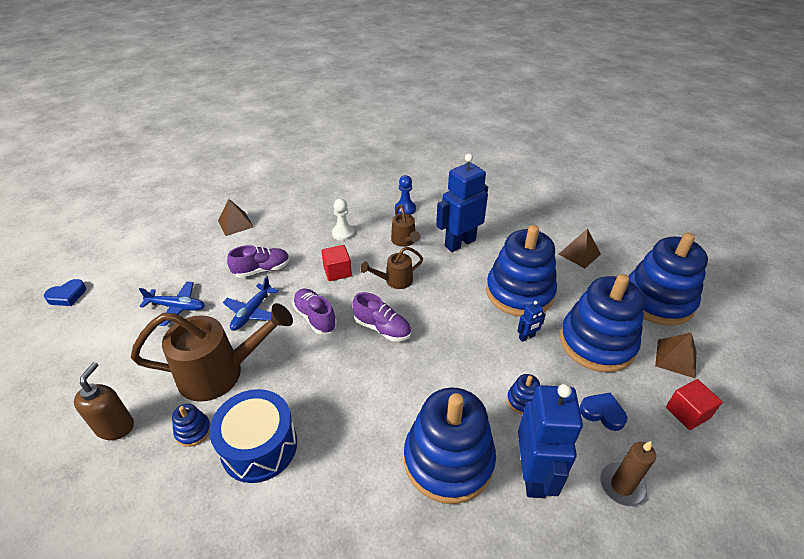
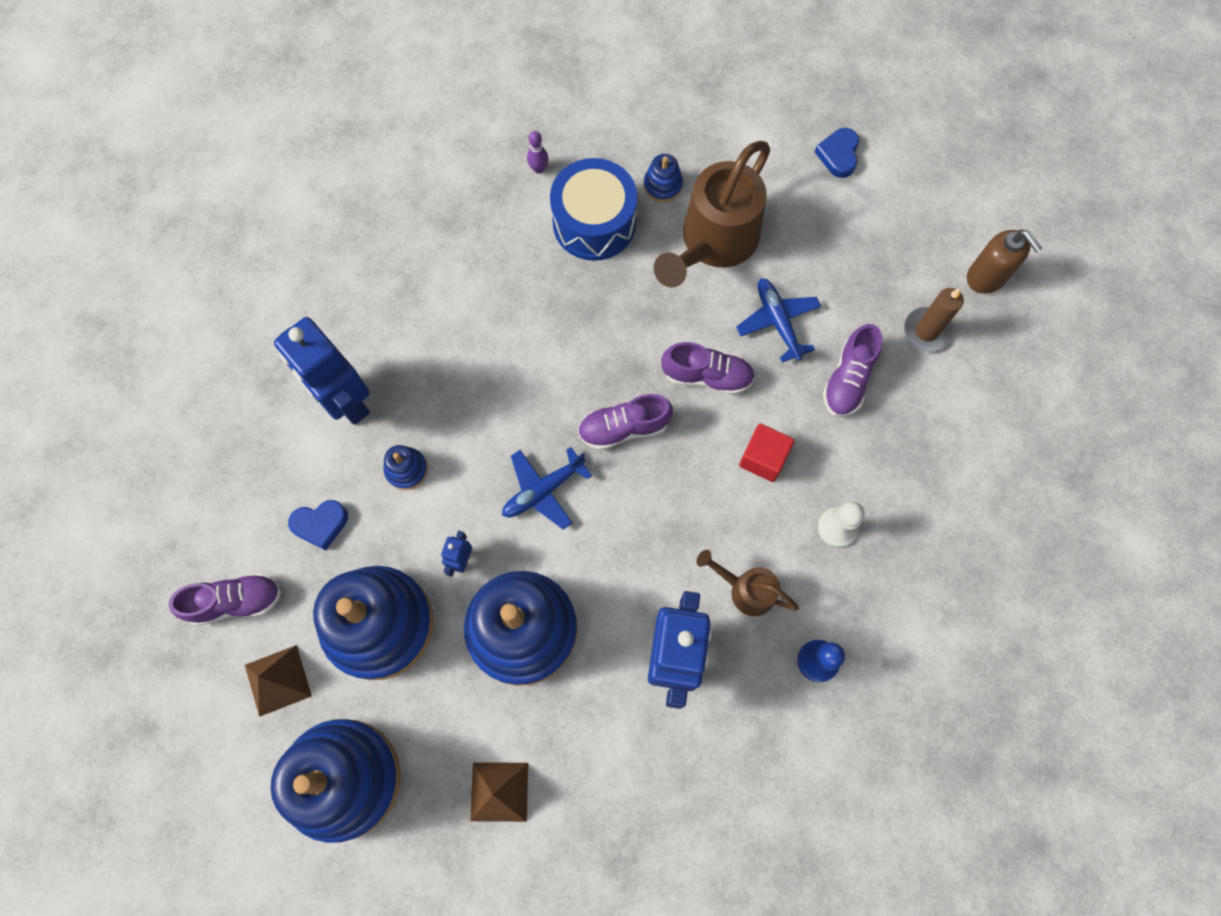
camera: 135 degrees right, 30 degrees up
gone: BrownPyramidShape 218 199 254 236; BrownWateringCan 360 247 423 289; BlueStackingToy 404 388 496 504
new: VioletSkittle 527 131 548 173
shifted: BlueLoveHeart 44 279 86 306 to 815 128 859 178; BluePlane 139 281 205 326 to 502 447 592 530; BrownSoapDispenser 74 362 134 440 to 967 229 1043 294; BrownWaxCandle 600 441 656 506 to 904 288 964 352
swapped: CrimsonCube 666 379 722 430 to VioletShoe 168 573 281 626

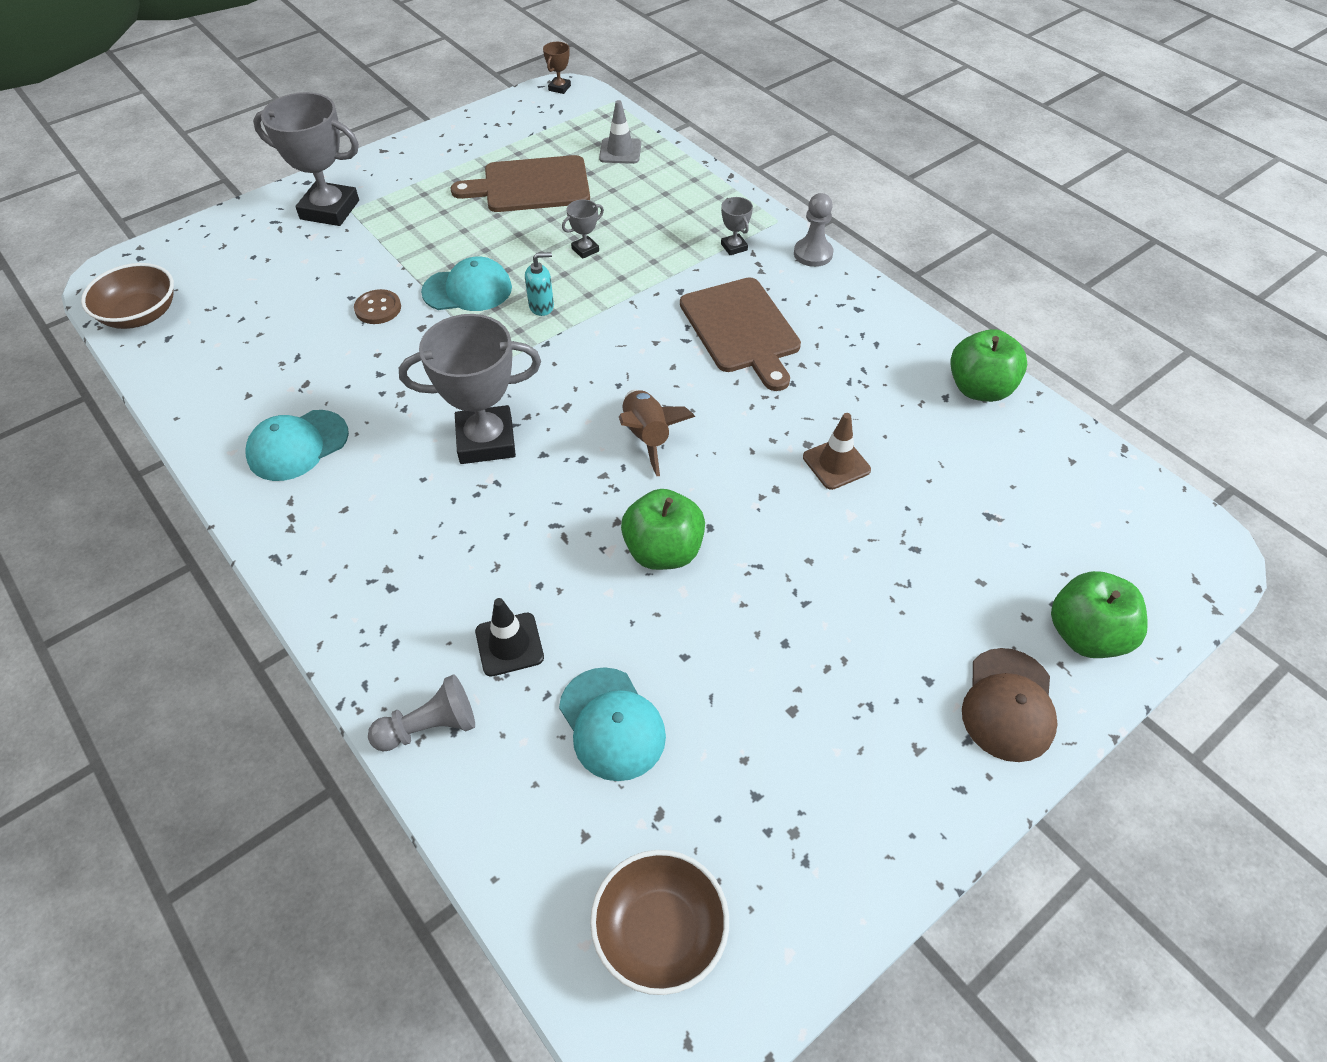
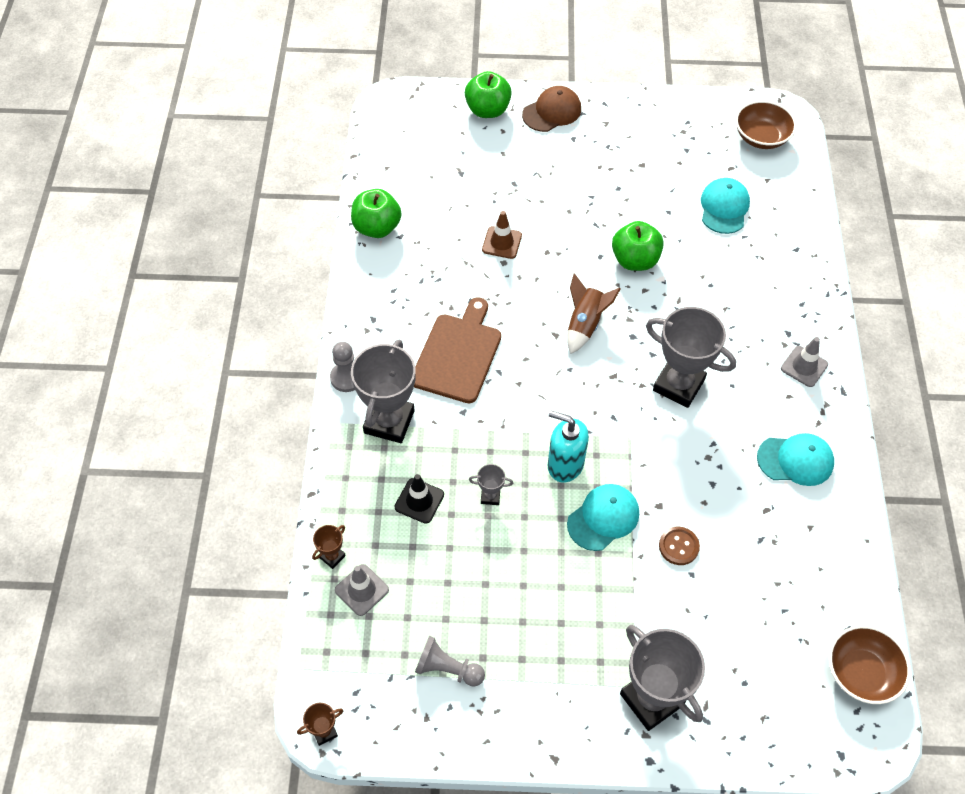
camera: 140 degrees left, 5 degrees up
gone: BrownCuttingBoard 451 155 590 212
new: GreySafetyCone 781 337 828 387; BrownPrizeCup 312 525 346 569
shifted: JetBlackSafetyCone 475 598 544 677 to 394 474 444 524; GreyPawn 368 675 475 752 to 415 636 485 687
rotated: TurquoiseCap 421 257 512 311 = 567 484 639 551 105 degrees clockwise
scaled: GreyPrizeCup 721 197 753 255 = 351 340 416 443 x2.28; TurquoiseSoapDispenser 525 252 554 316 = 548 410 589 483 x1.69

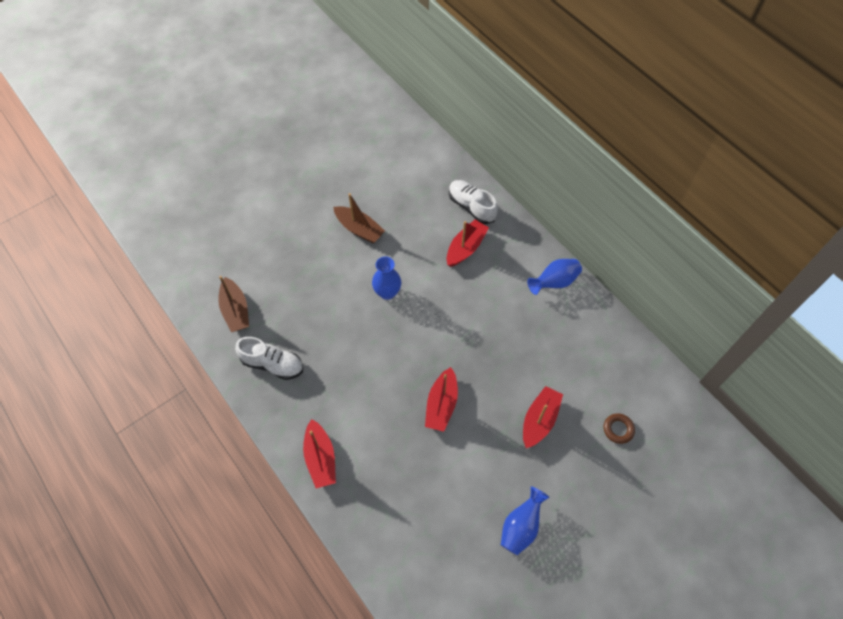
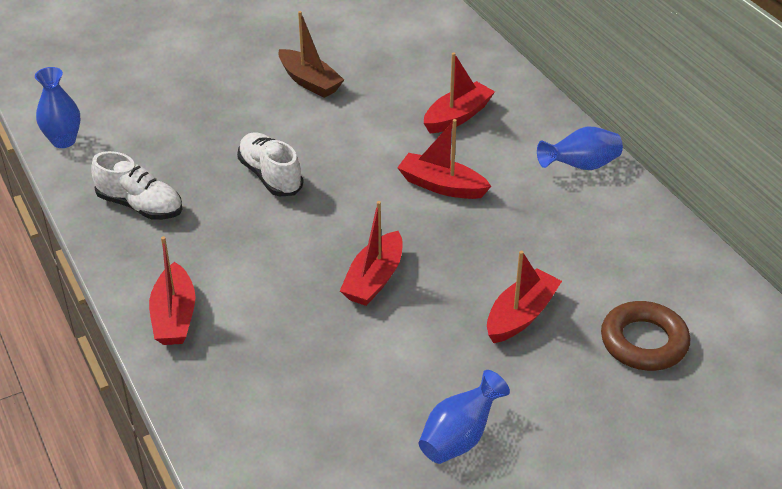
camera: 10 degrees right, 20 degrees down
gone: BrownToyBoat 218 276 249 332
new: CrimsonToyBoat 397 119 491 199
shifted: WhiteShoe 449 180 498 224 to 237 132 303 196; BlueVase 372 256 401 300 to 35 67 81 148
scaled: BrownTorus 604 413 635 444 = 601 301 690 371 x1.76

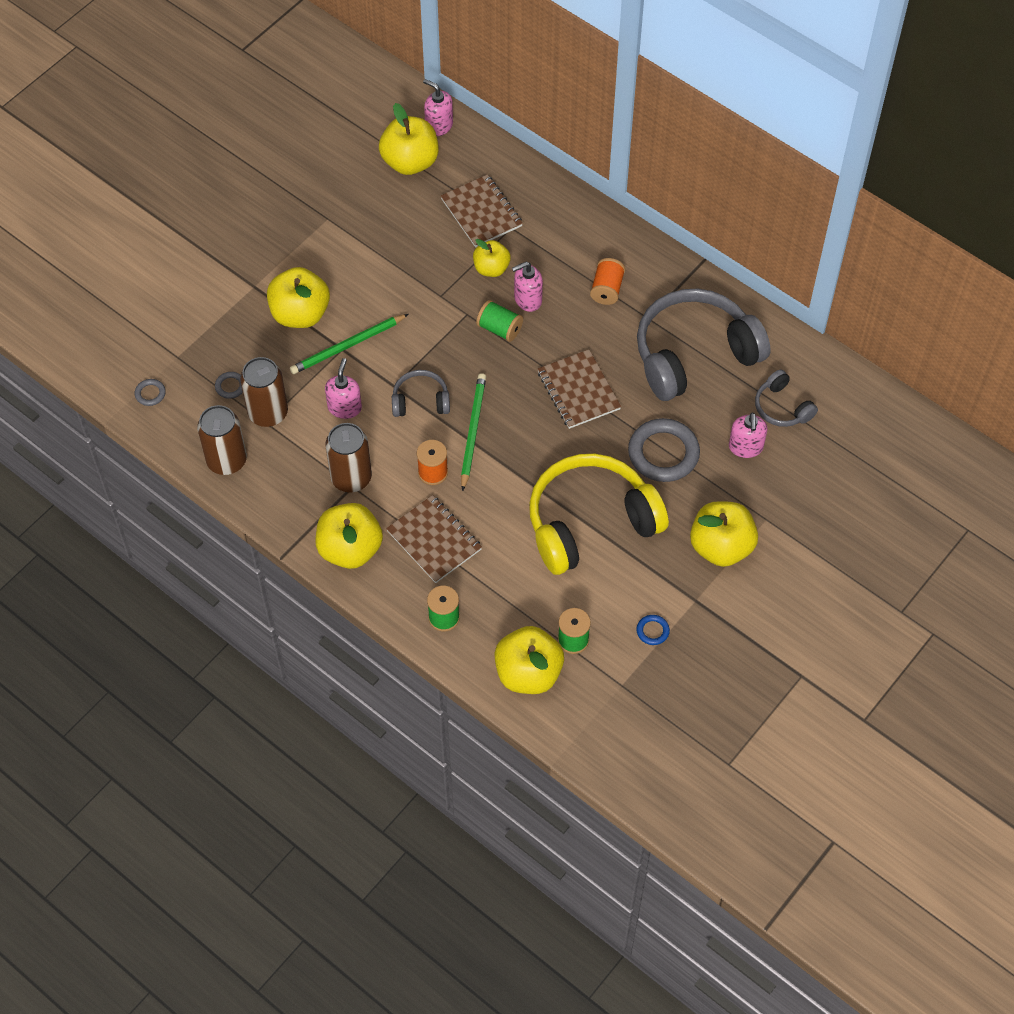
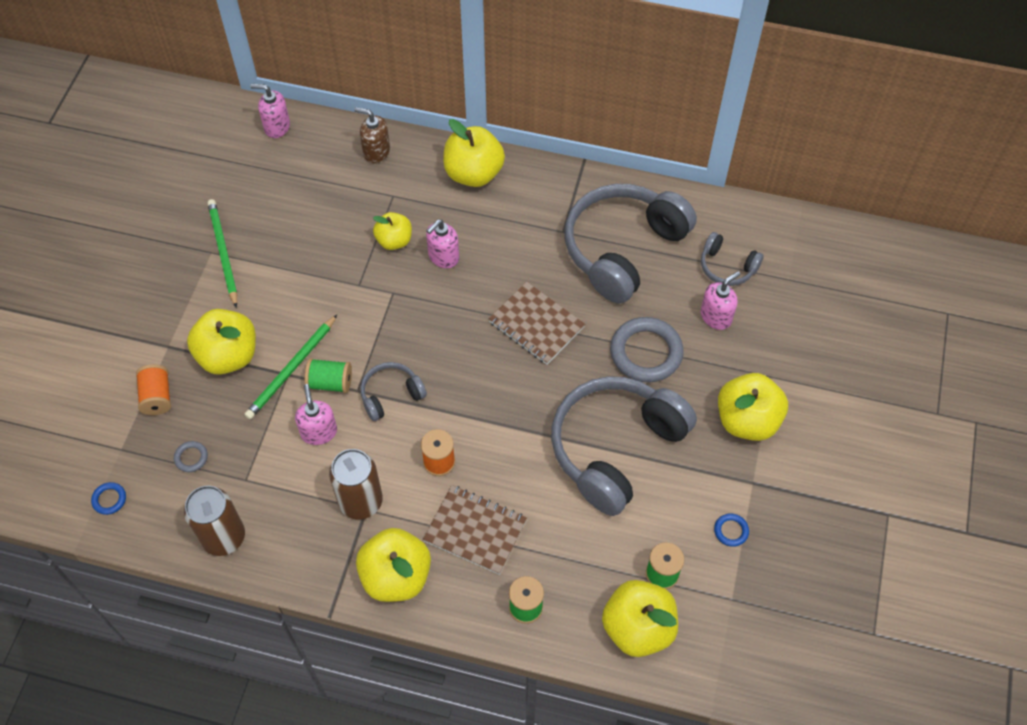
camera: 25 degrees left, 0 degrees up
gone: BrownNotepad 441 174 523 247; BrownSodaCan 240 357 288 427
new: BrownSoapDispenser 354 107 390 163
shifted: BrightYellowToyApple 379 103 439 175 to 443 119 505 187; OrangeReelOfThread 590 258 625 305 to 136 364 171 415; GreenReelOfThread 476 300 523 342 to 305 358 352 393; GreenLeadPencil 461 373 486 491 to 208 199 237 308
repainted: GreyTorus 135 379 166 406 to BlueTorus 91 482 126 515; BrightYellowHeadphones 529 454 669 575 to GreyHeadphones 551 376 697 516
rotated: PinkSoapDispenser 729 412 767 458 = 700 271 740 330 105 degrees counterclockwise

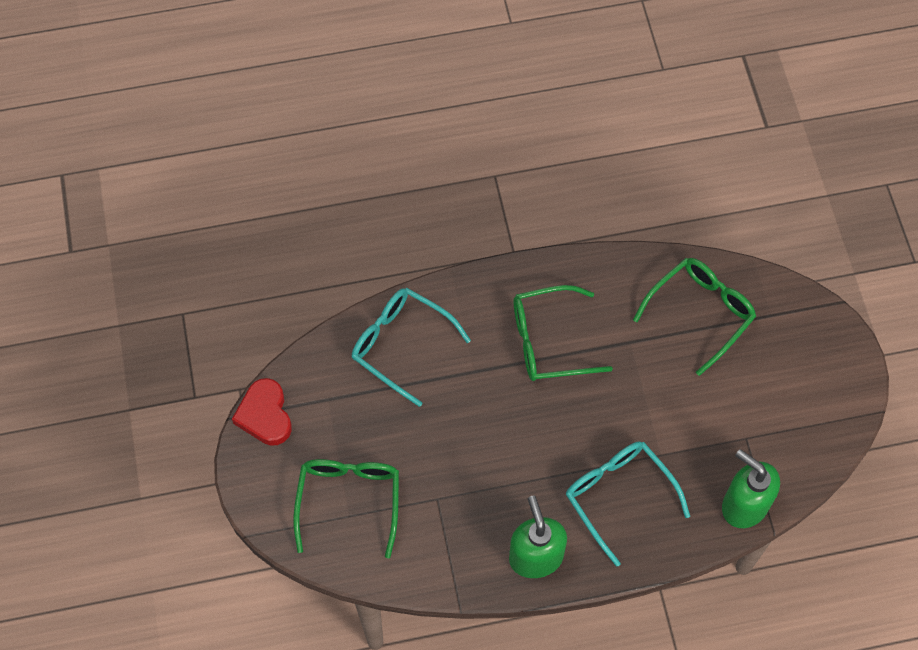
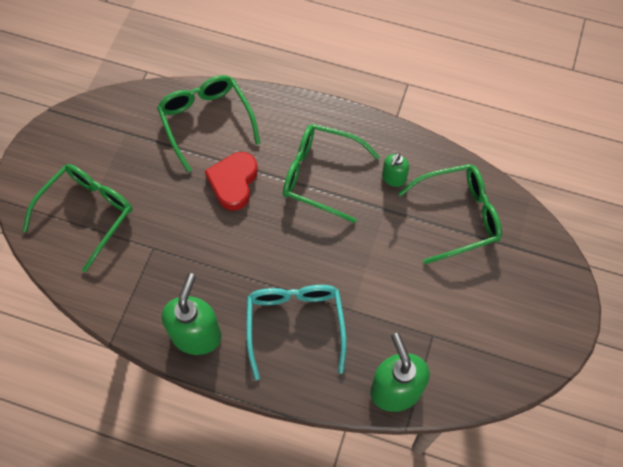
camera: 30 degrees right, 0 degrees up
new: GreenSoapDispenser 382 153 409 187
shifted: CrimsonLoveHeart 232 378 292 446 to 205 152 258 211
repainted: TurquoiseGlasses 352 288 471 407 to GreenGlasses 157 75 261 172

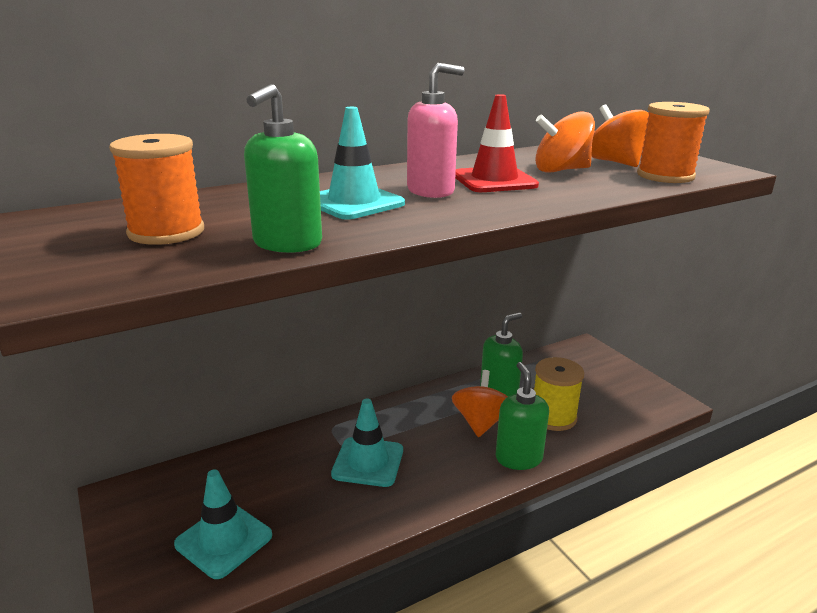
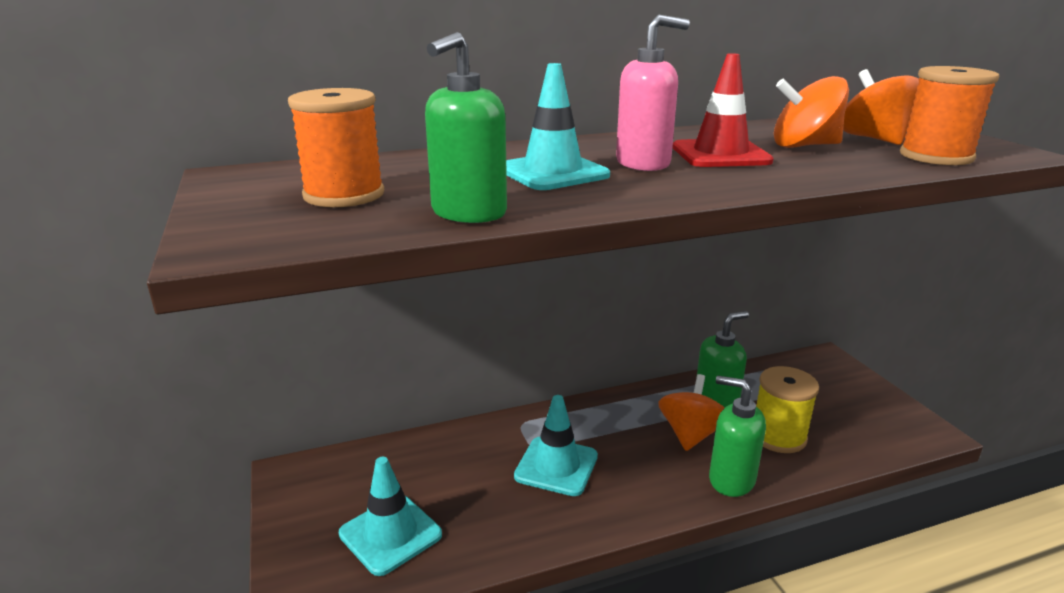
camera: 10 degrees right, 0 degrees up
rotated: GreenSoapDispenser 496 362 549 470 = 709 375 766 497 60 degrees counterclockwise

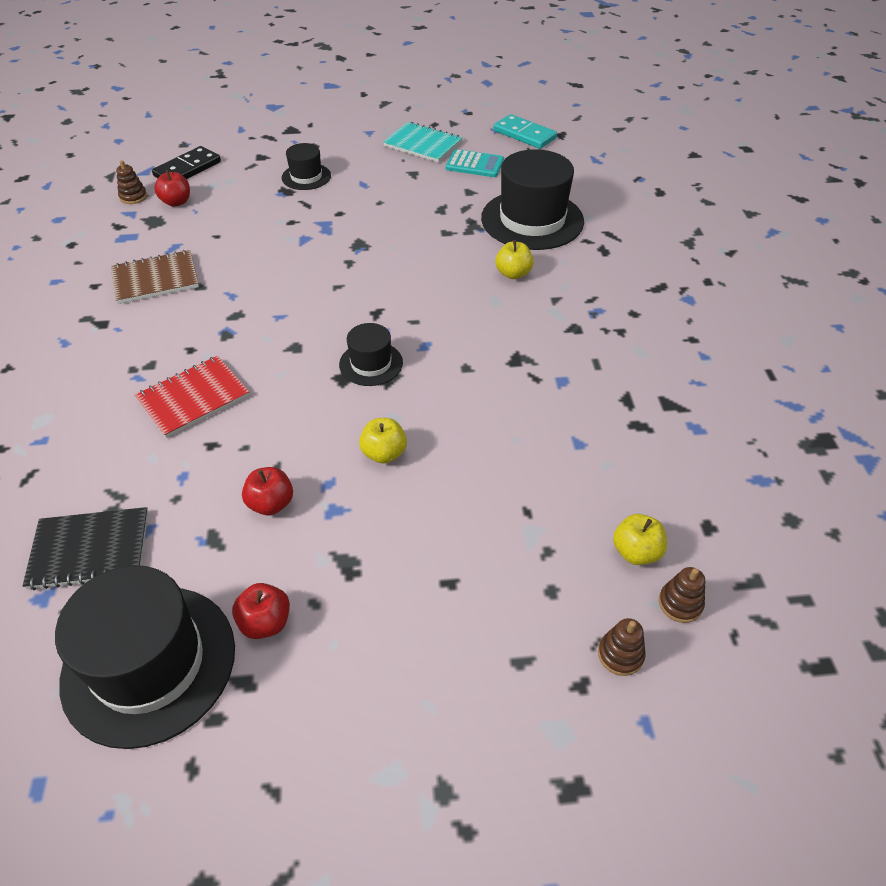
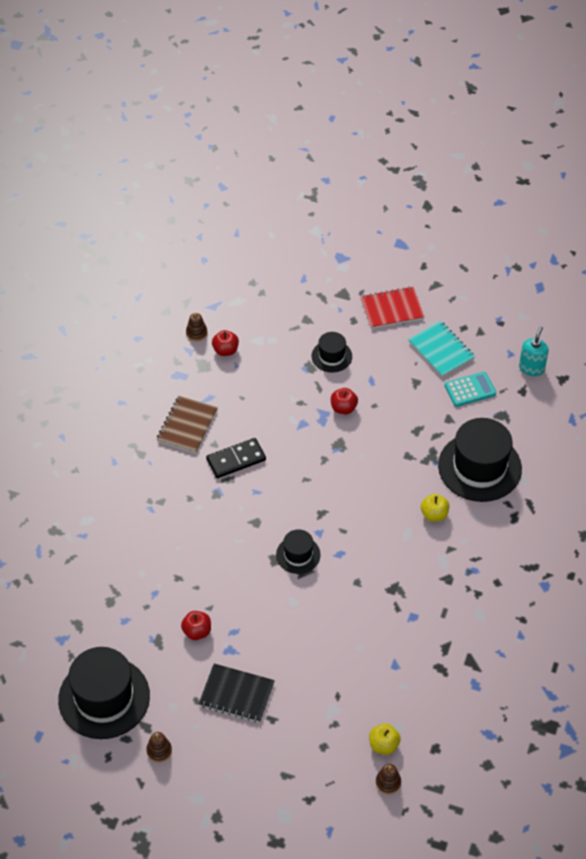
camera: 25 degrees right, 5 degrees up
gone: BrightYellowToyApple 359 418 407 464
shifted: JetBlackDomino 152 146 221 179 to 206 438 266 478; CrimsonNotepad 135 356 250 438 to 361 287 424 329; JetBlackNotepad 22 507 148 590 to 199 664 275 723; CrimsonToyApple 232 583 290 639 to 331 388 358 414; BrownStackingToy 598 618 646 676 to 146 732 172 762
swapped: TurquoiseDomino 493 114 557 149 to TurquoiseSoapDispenser 519 326 549 376
rotated: TurquoiseAddingMachine 446 149 504 177 = 444 372 496 407 60 degrees counterclockwise; BrownNotepad 111 250 199 304 = 156 396 218 453 75 degrees counterclockwise

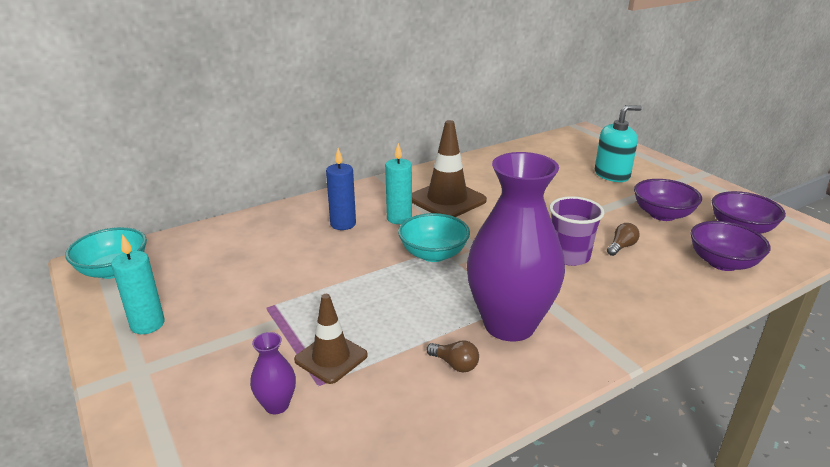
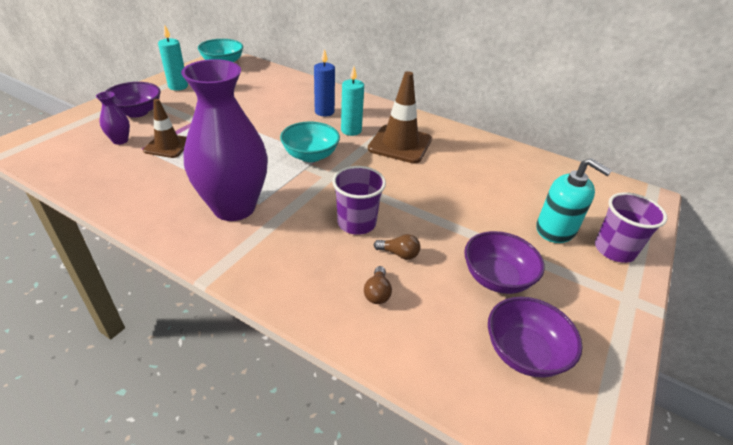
camera: 60 degrees right, 10 degrees up
new: VioletCup 595 192 667 263
shifted: VioletBowl 690 221 771 271 to 105 82 161 118; BrownLightbulb 426 340 479 373 to 364 266 392 304

